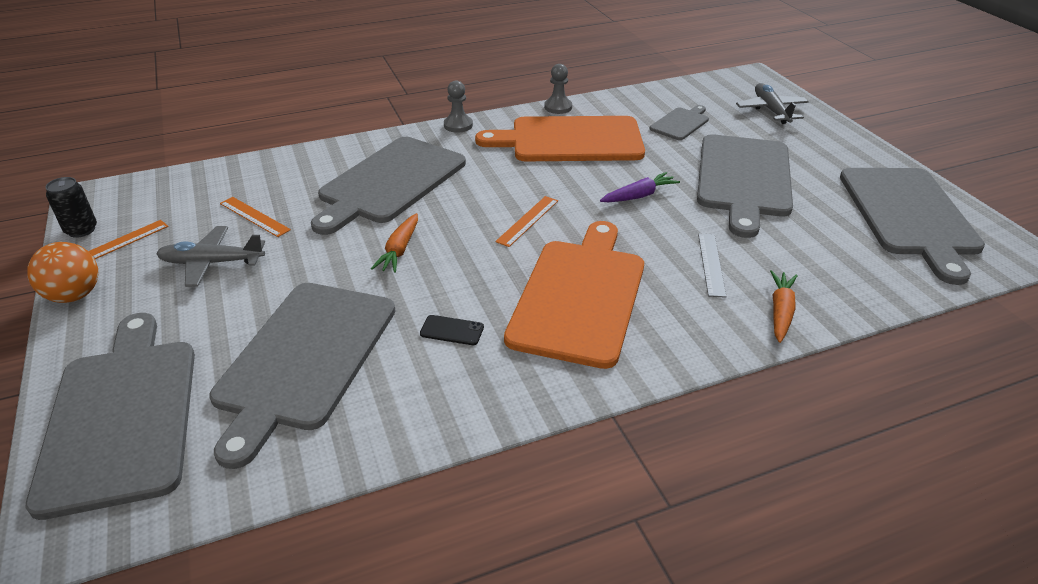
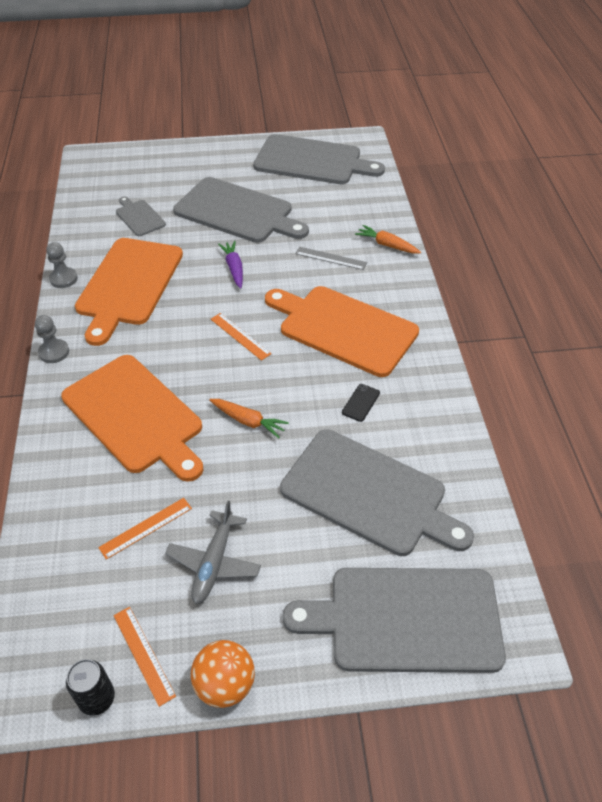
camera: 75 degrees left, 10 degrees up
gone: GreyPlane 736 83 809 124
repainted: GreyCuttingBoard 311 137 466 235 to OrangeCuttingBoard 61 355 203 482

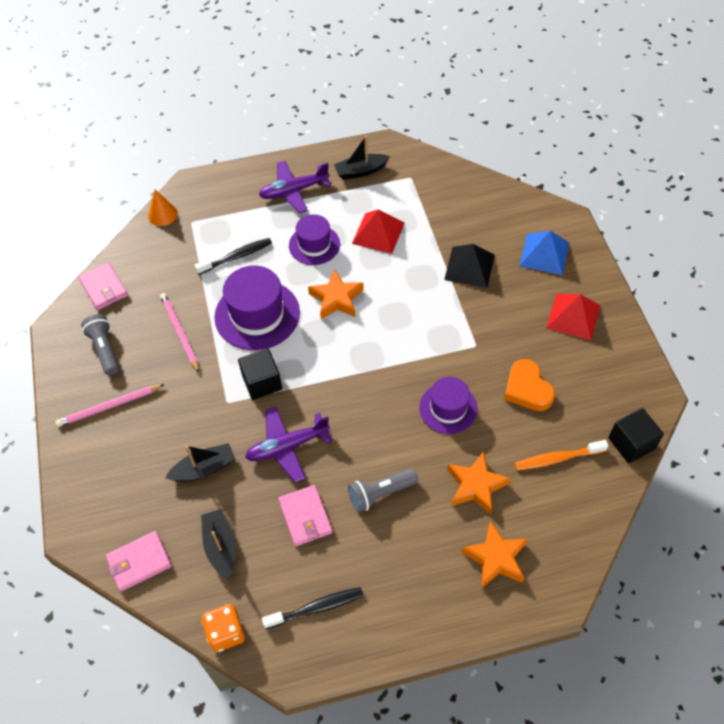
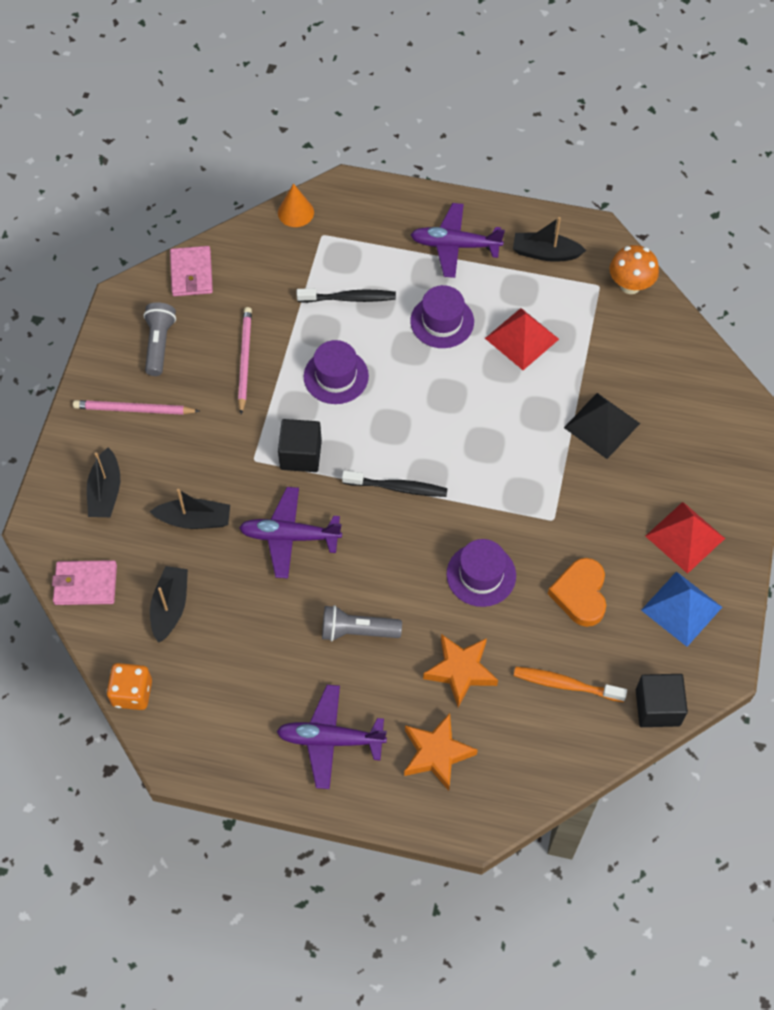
camera: 25 degrees right, 5 degrees up
gone: OrangeStar 308 269 364 319; PinkCardWallet 278 485 333 546
new: OrangeFungus 610 245 659 294; JetBlackToyBoat 87 447 120 517; VioletPlane 276 685 387 789
shifted: BluePyramidShape 520 231 569 275 to 641 571 722 647; JetBlackToothBrush 262 587 363 629 to 342 470 448 497
scaled: VioletHat 214 266 300 350 = 304 340 369 404 x0.63

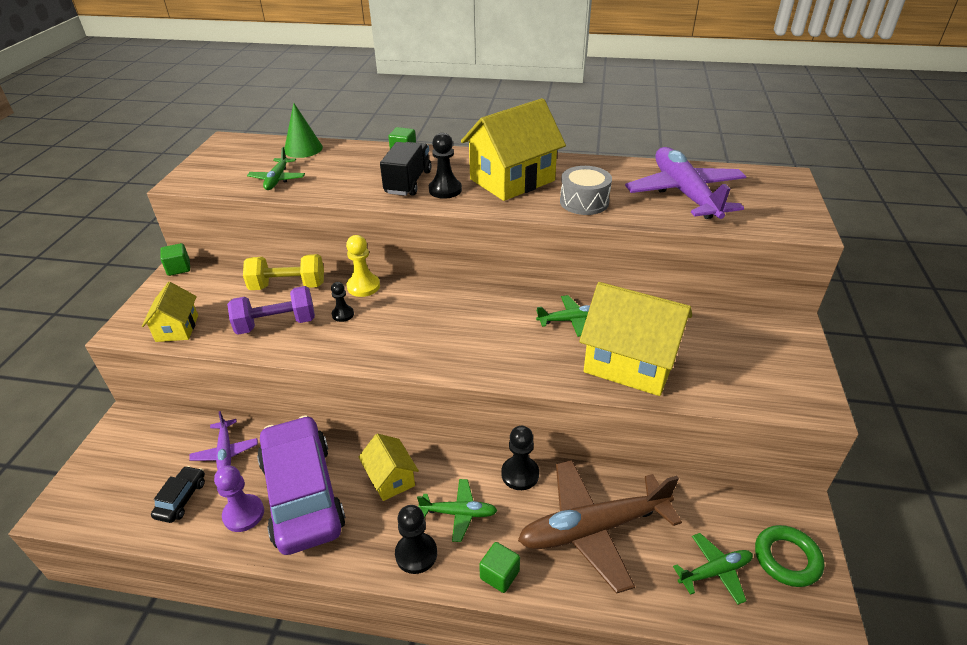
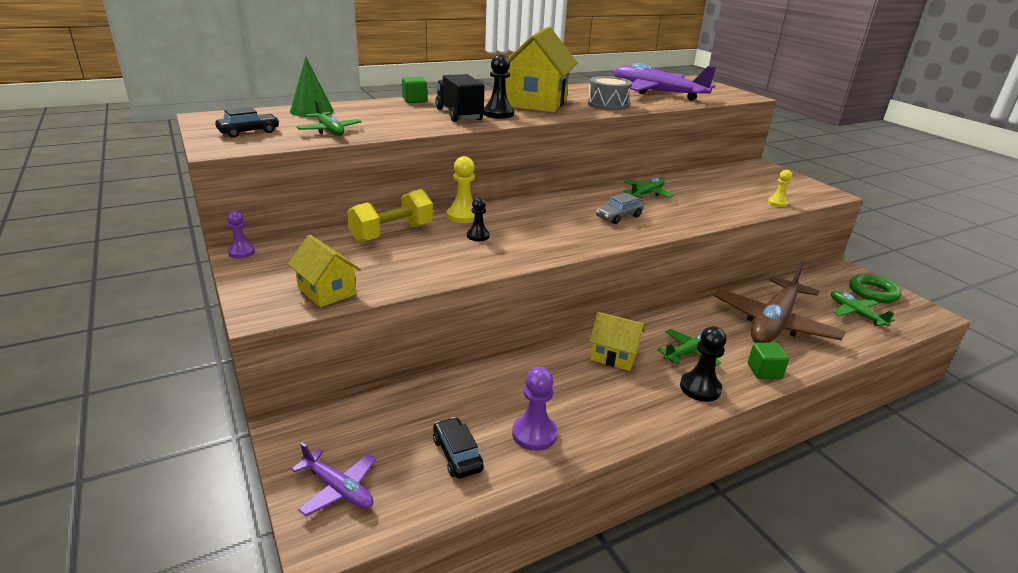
camera: 40 degrees left, 10 degrees down
gone: BrightYellowHouse 579 282 692 396; VioletFreeWeight 227 286 315 334; VioletToyCar 257 415 346 555; JetBlackPawn 501 426 539 490
new: JetBlackToyCar 215 107 280 138; BrightYellowPawn 768 170 792 207; GreyToyCar 596 193 644 224
shifted: VioletPlane 189 411 258 470 to 291 443 376 516
swapped: GreenCube 160 243 190 276 to VioletPawn 227 210 255 259
rotated: GreenPlane 673 533 753 605 = 831 291 894 326 60 degrees counterclockwise

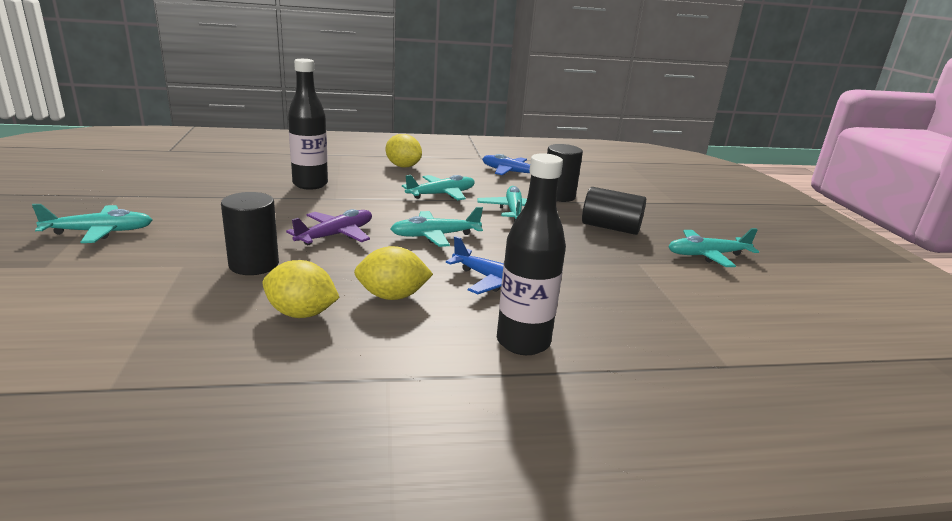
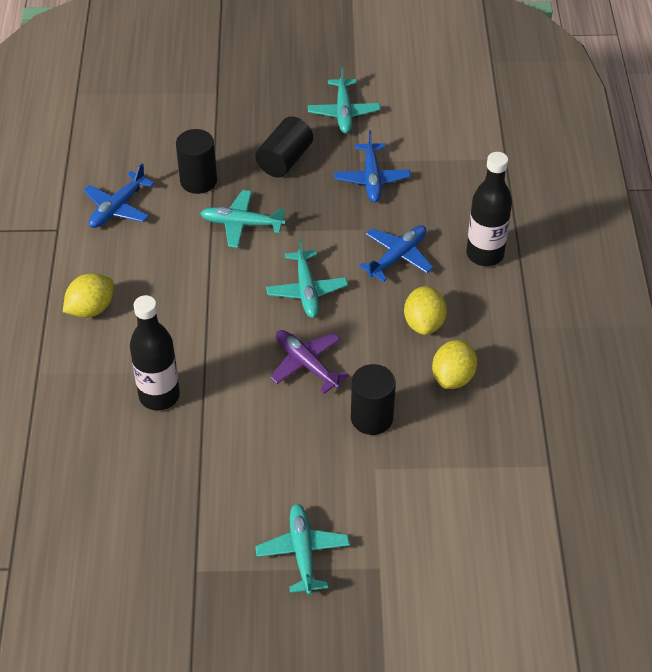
camera: 80 degrees left, 25 degrees up
gone: TurquoisePlane 402 175 475 200
new: BluePlane 334 130 411 202

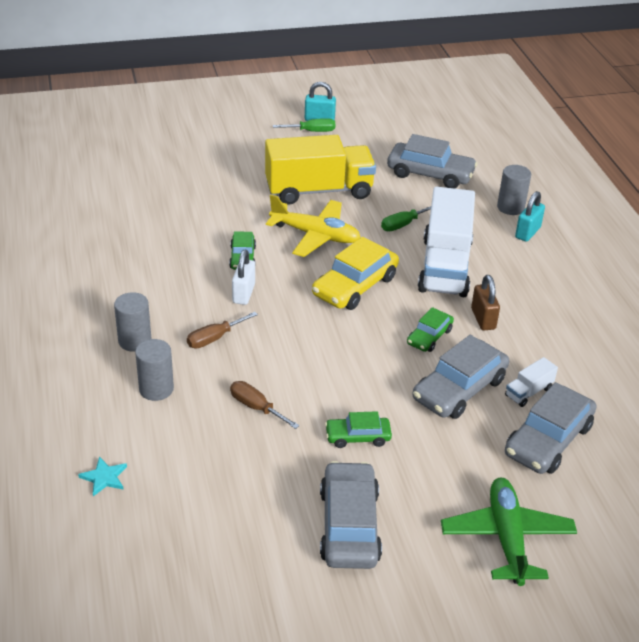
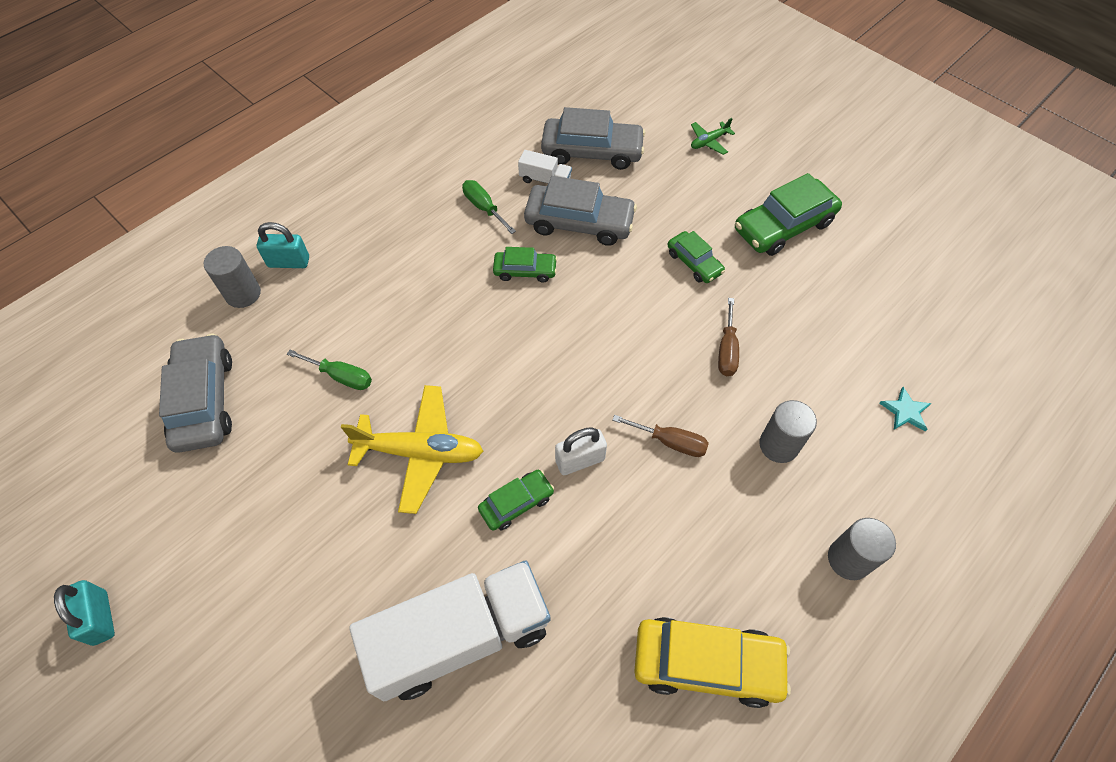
camera: 120 degrees left, 20 degrees up
gone: BrightYellowLorry 265 135 376 205; BrownLock 471 275 500 330
shifted: GreenFlatScrewdriver 273 118 335 132 to 462 180 516 234; WhiteLorry 418 187 475 297 to 349 560 551 701; BrightYellowToyCar 312 237 399 310 to 634 617 791 708; GreyCylinderShape 114 292 151 352 to 828 518 896 580
repainted: GreyToyCar 320 461 382 569 to GreenToyCar 735 173 842 256
rotated: BrightYellowPlane 266 194 361 257 = 341 385 483 514 105 degrees clockwise
scaled: GreenPlane 441 478 577 586 = 691 118 735 155 x0.48

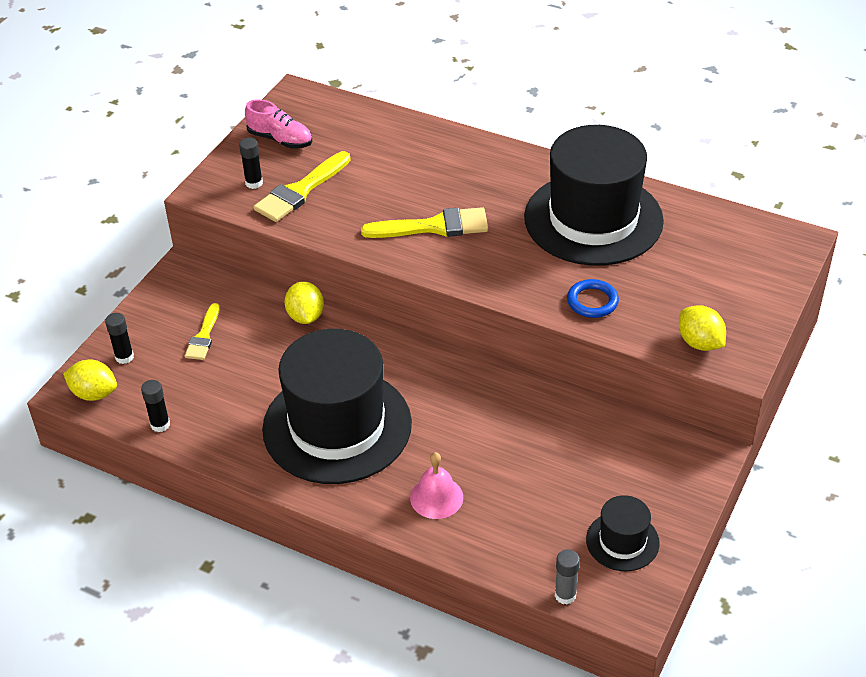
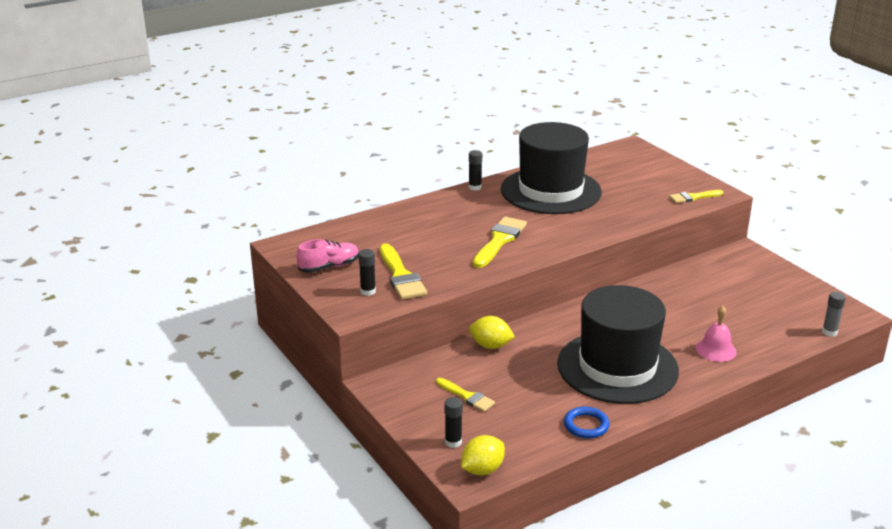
camera: 60 degrees left, 15 degrees down
gone: JetBlackHat 586 495 660 571
shifted: BlueTorus 567 279 619 318 to 564 407 610 438; JetBlackGlue 141 380 170 432 to 469 150 482 190
swapped: BrightYellowCitrusFruit 679 305 726 351 to BrightYellowBrush 669 190 723 203

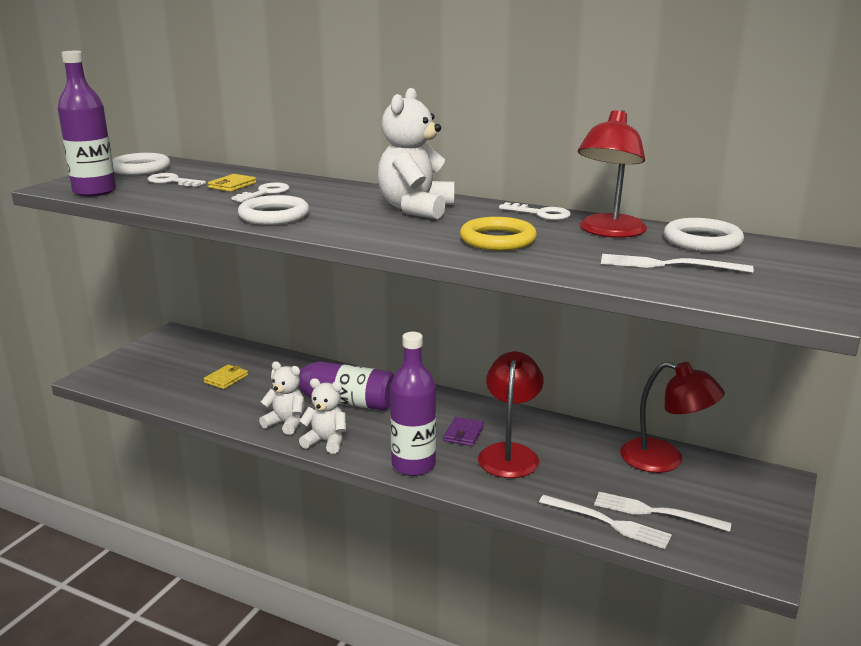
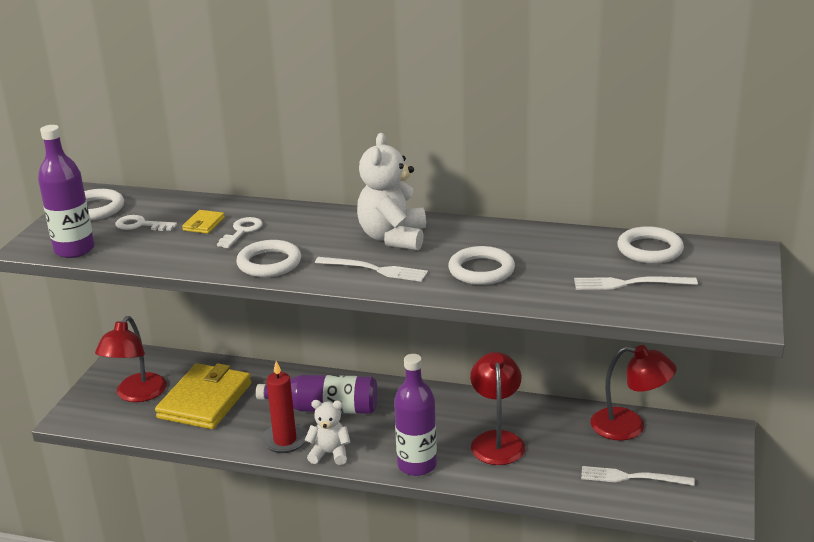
camera: 10 degrees left, 5 degrees up
gone: WhiteLatchkey 499 202 571 220; VioletCardWallet 443 417 484 446
shifted: CrimsonLamp 578 110 647 238 to 95 316 167 402; WhiteDinnerFork 539 495 672 549 to 315 257 428 282
swapped: WhiteStuffedBear 259 361 305 435 to CrimsonWaxCandle 261 361 308 453
repainted: BrightYellowTorus 460 217 537 251 to WhiteTorus 448 246 515 285
scaled: BrightYellowCardWallet 204 364 248 389 = 155 363 252 429 x2.40

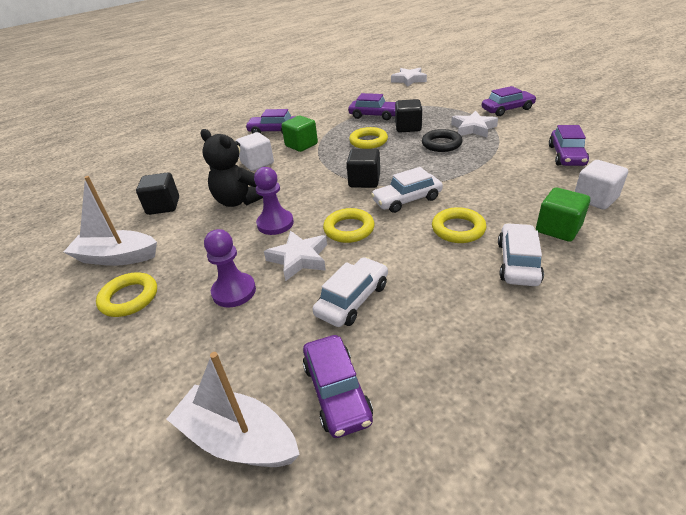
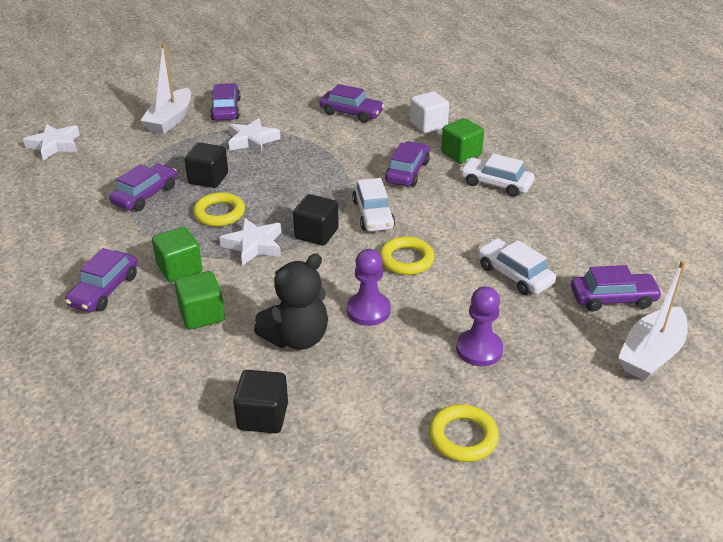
camera: 80 degrees left, 0 degrees up
gone: JetBlackTorus 422 129 463 152; BrightYellowTorus 432 207 487 243
new: VioletToyCar 385 141 430 186
shifted: WhiteToyBoat 64 176 157 266 to 140 43 191 134; WhiteStar 264 231 327 281 to 219 218 281 266
repainted: WhiteCube 236 132 274 171 to GreenCube 175 271 225 329

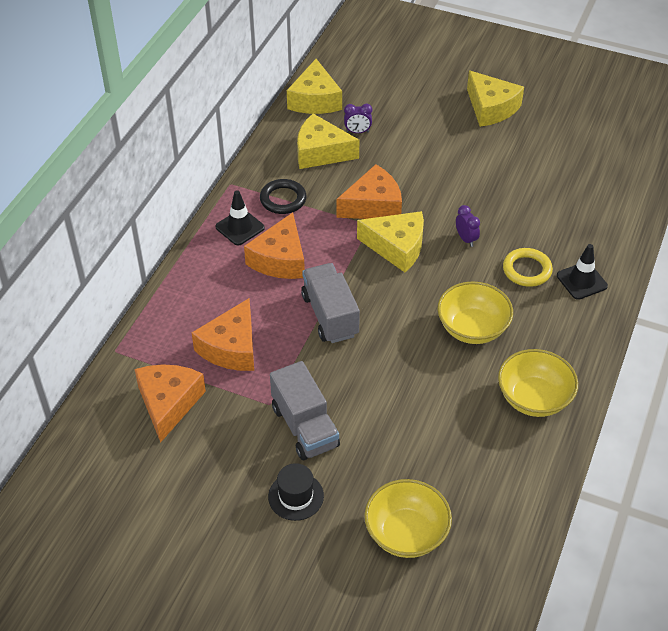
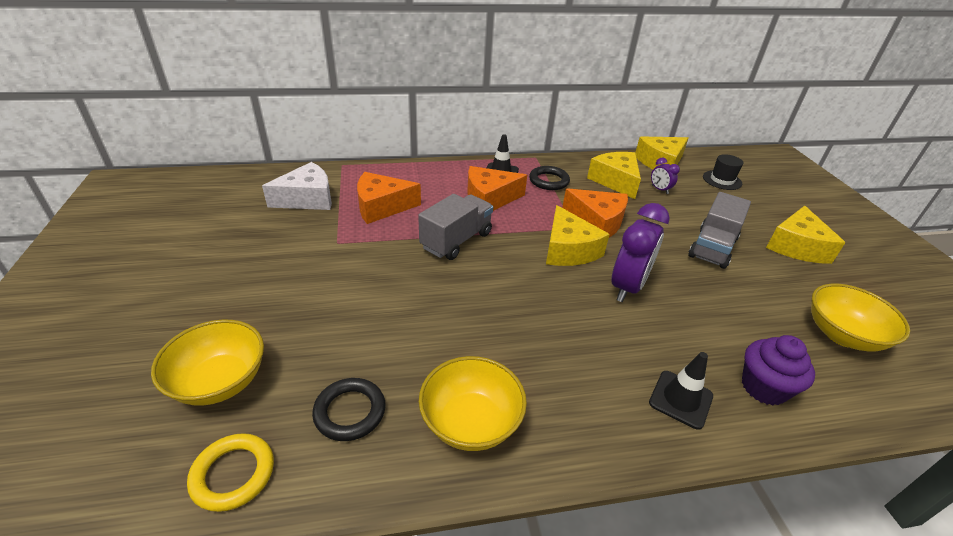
camera: 55 degrees right, 10 degrees down
new: VioletFairyCake 742 335 815 405; JetBlackTorus 312 378 386 441
shifted: BrightYellowTorus 503 248 553 287 to 187 433 274 512; BrightYellowBowl 437 281 513 344 to 811 284 910 352; GreyLorry 270 361 340 460 to 688 192 751 269; JetBlackHat 268 463 324 521 to 703 154 743 190
repainted: OrangePieceOfCheese 134 364 206 443 to WhitePieceOfCheese 262 162 332 210
scaled: VioletAlarmClock 456 205 480 247 = 612 203 670 302 x2.09

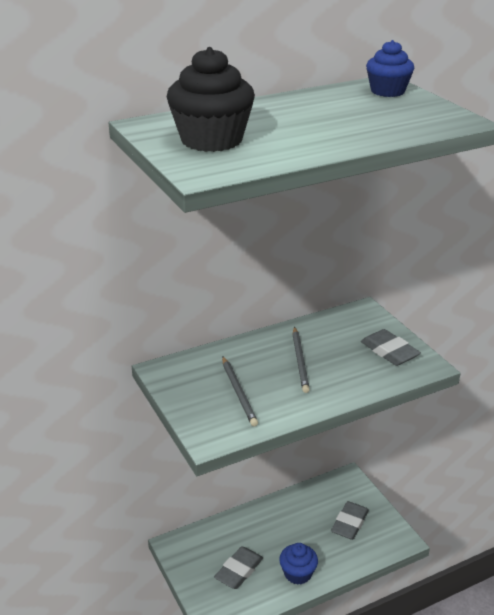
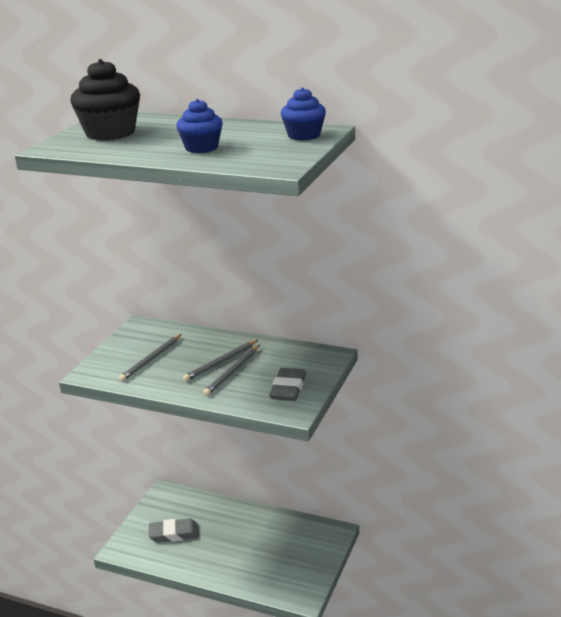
camera: 50 degrees right, 5 degrees down
gone: GreyEraser 331 501 369 540
new: GreyLeadPencil 203 345 259 396
shifted: BlueFairyCake 279 543 318 585 to 176 99 223 153

